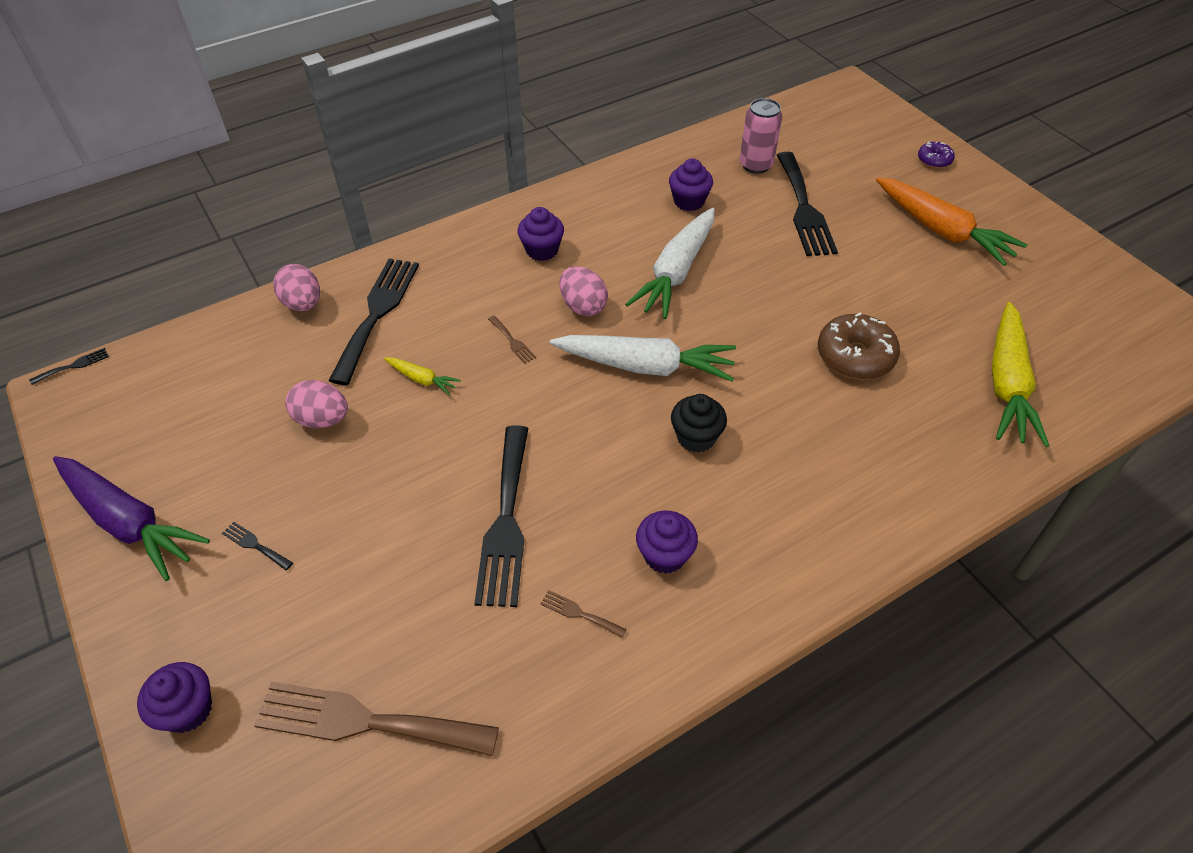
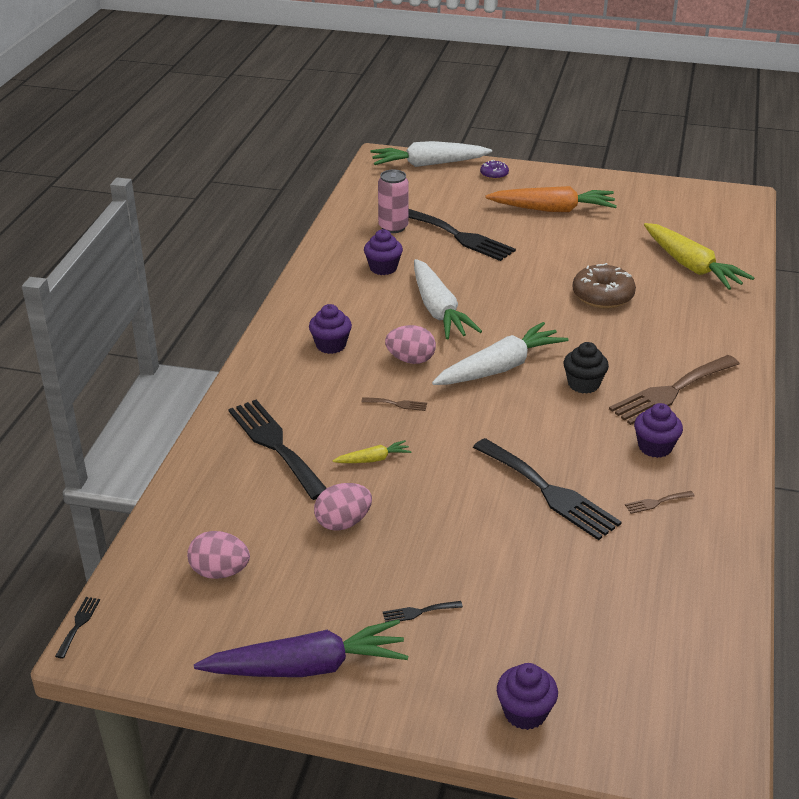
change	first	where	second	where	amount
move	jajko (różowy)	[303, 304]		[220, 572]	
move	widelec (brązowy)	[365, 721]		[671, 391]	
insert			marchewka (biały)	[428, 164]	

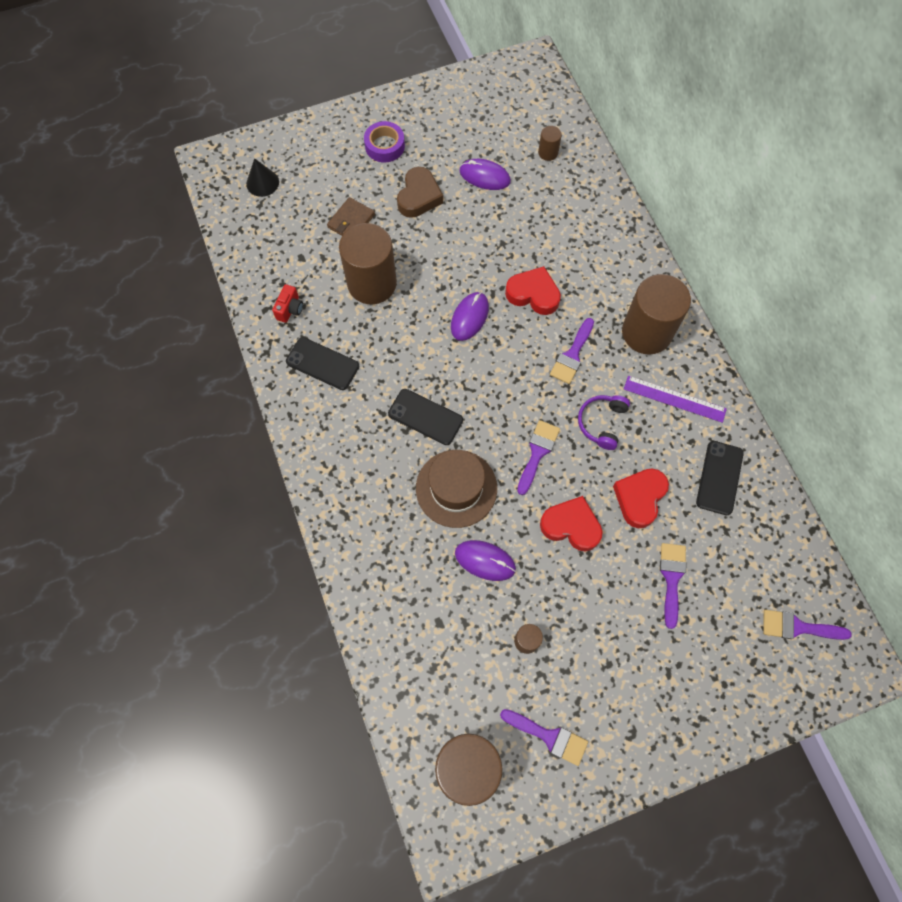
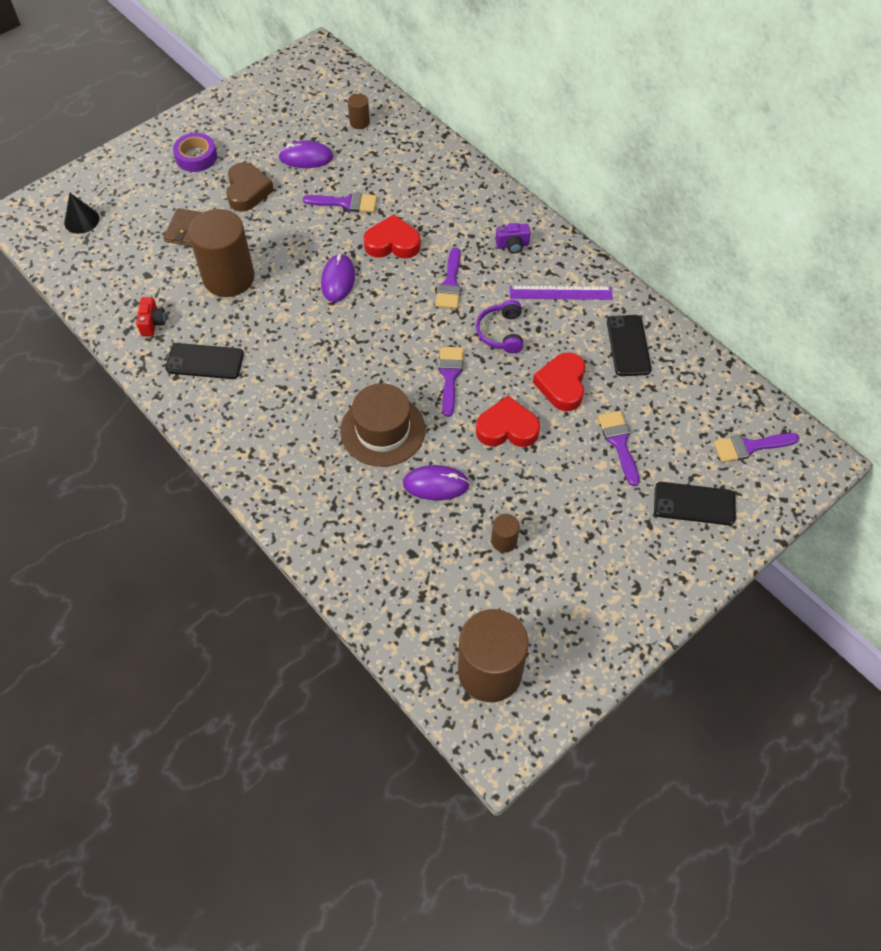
change	first	where	second	where	amount
replace	walec (brązowy)	[646, 332]	aparat fotograficzny (fioletowy)	[512, 245]	
move	telefon (czarny)	[425, 417]		[694, 504]	
move	pędzel (fioletowy)	[549, 736]		[346, 203]	

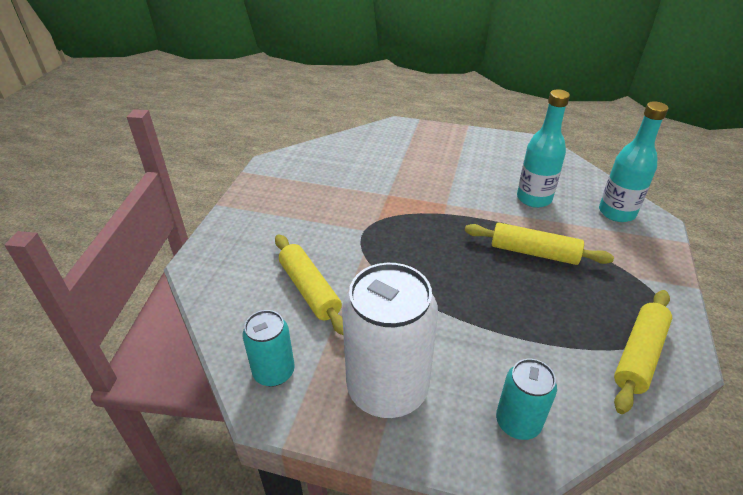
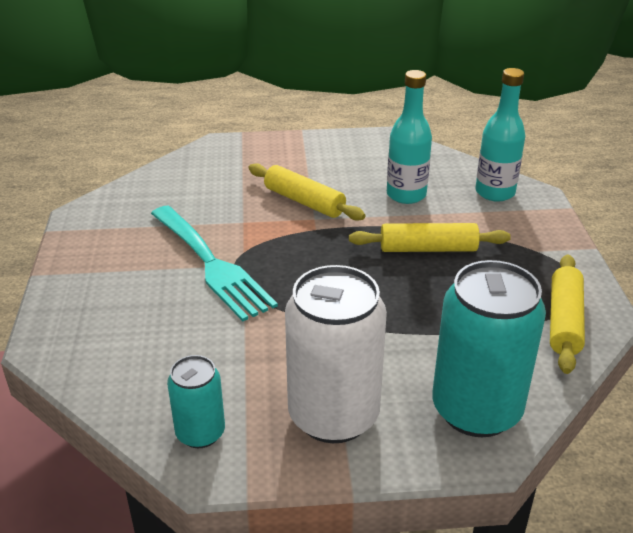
change	first	where	second	where	amount
move	wałek do ciasta (żółty)	[309, 290]		[304, 201]	
resize	puszka (turkusowy)	[518, 422]		[476, 410]	x1.88
insert			widelec (turkusowy)	[212, 265]	

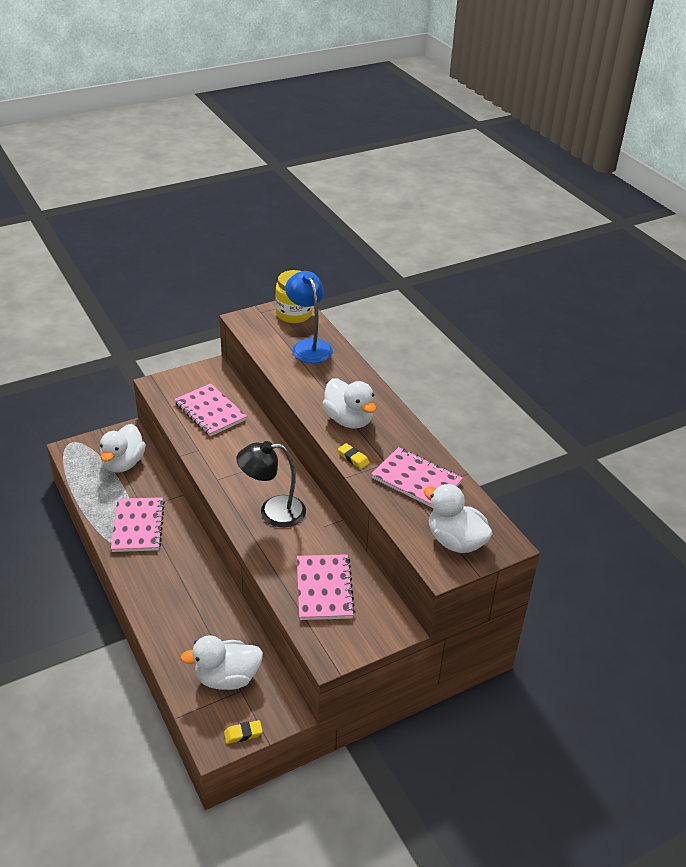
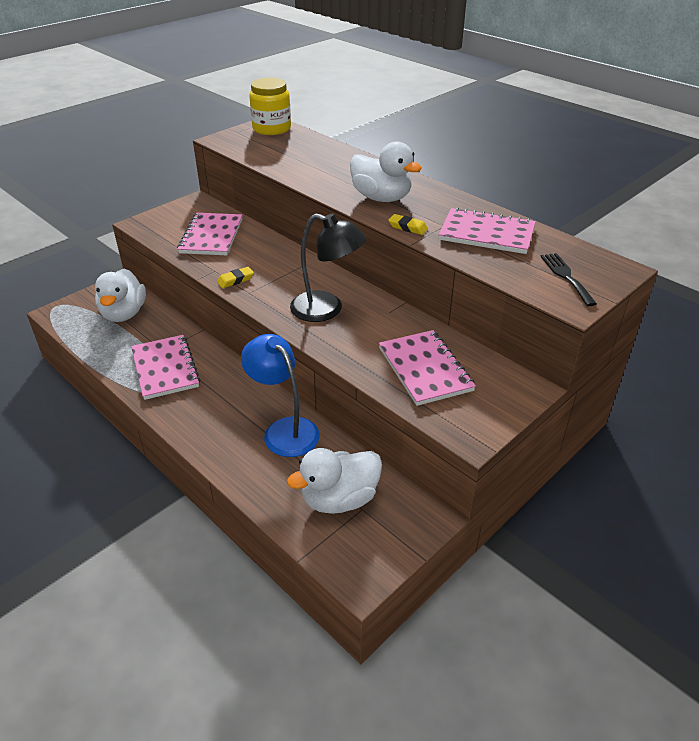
change	first	where	second	where	amount
move	lampka (niebieski)	[308, 346]		[284, 430]	
rotate	zeszyt (różowy)	[210, 411]		[211, 236]	60 degrees clockwise
rotate	lampka (czarny)	[273, 512]		[326, 310]	135 degrees counterclockwise
replace	kaczka (biały)	[455, 541]	widelec (czarny)	[566, 277]	
move	gumka do mazania (żółty)	[243, 734]		[235, 280]	

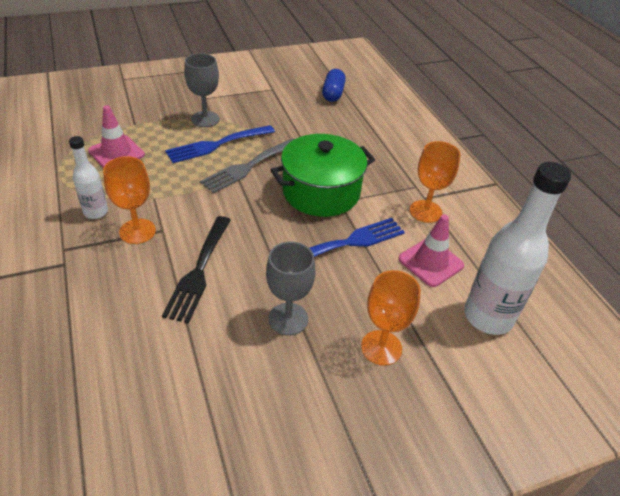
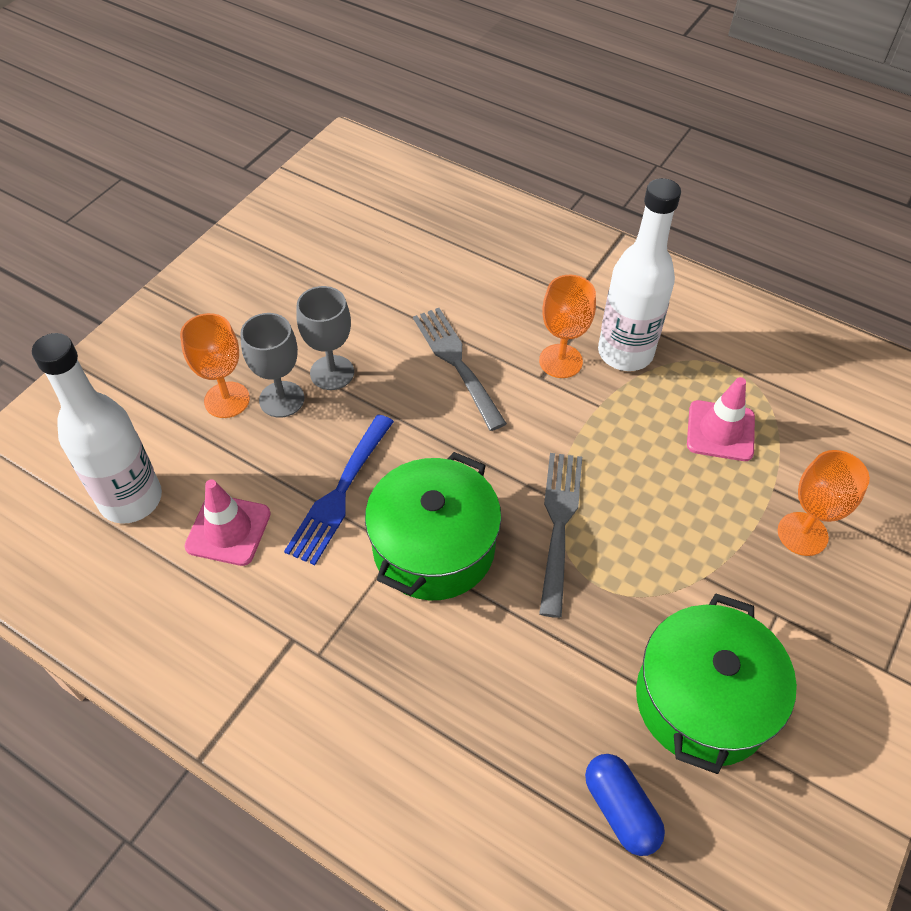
change	first	where	second	where	amount
move	kielich (szary)	[205, 119]		[281, 399]	
delete	widelec (niebieski)	[217, 144]			
resize	butelka (biały)	[96, 212]		[625, 353]	x1.87
move	kielich (pomarańczowy)	[425, 211]		[802, 534]	
recolor	widelec (czarny)	[199, 271]	widelec (szary)	[457, 363]	
insert			garnek (zielony)	[702, 700]	

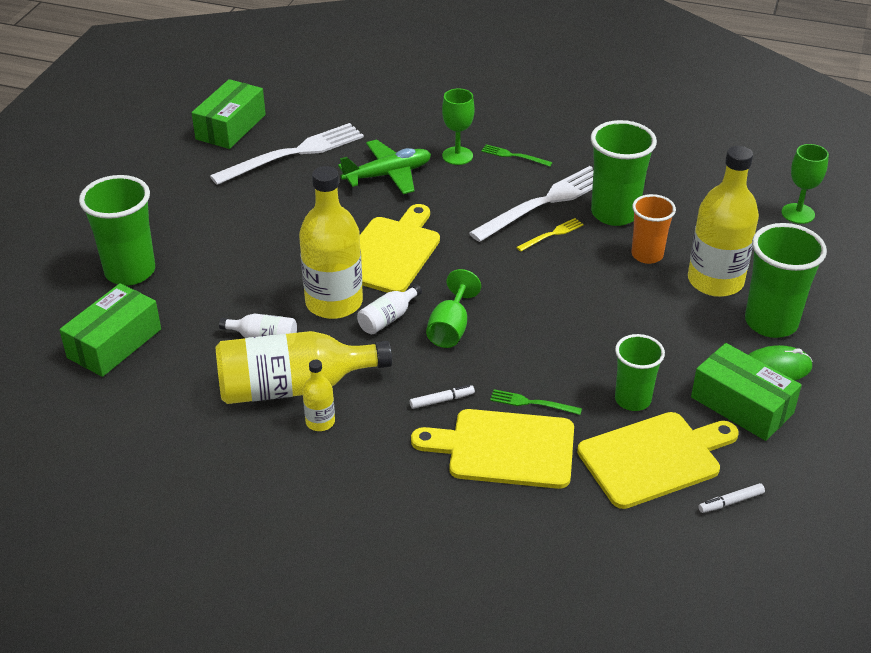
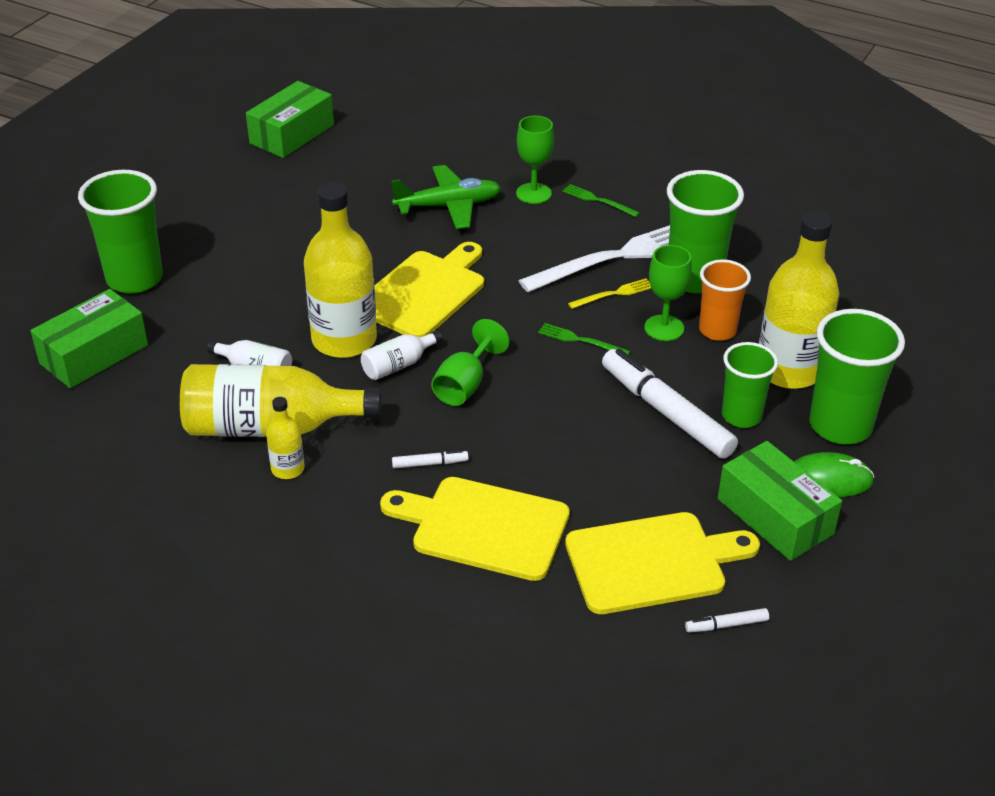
change	first	where	second	where	amount
delete	widelec (biały)	[293, 154]			
move	kielich (zielony)	[798, 213]		[664, 328]	
move	szklanka (zielony)	[632, 400]		[741, 416]	
move	widelec (zielony)	[532, 403]		[580, 340]	
insert			flamaster (biały)	[666, 412]	

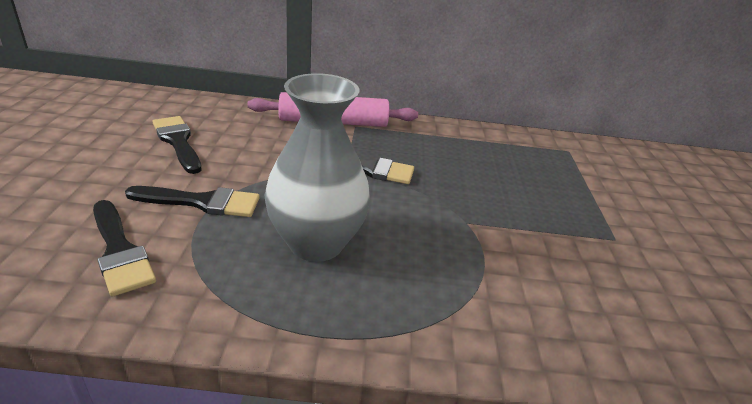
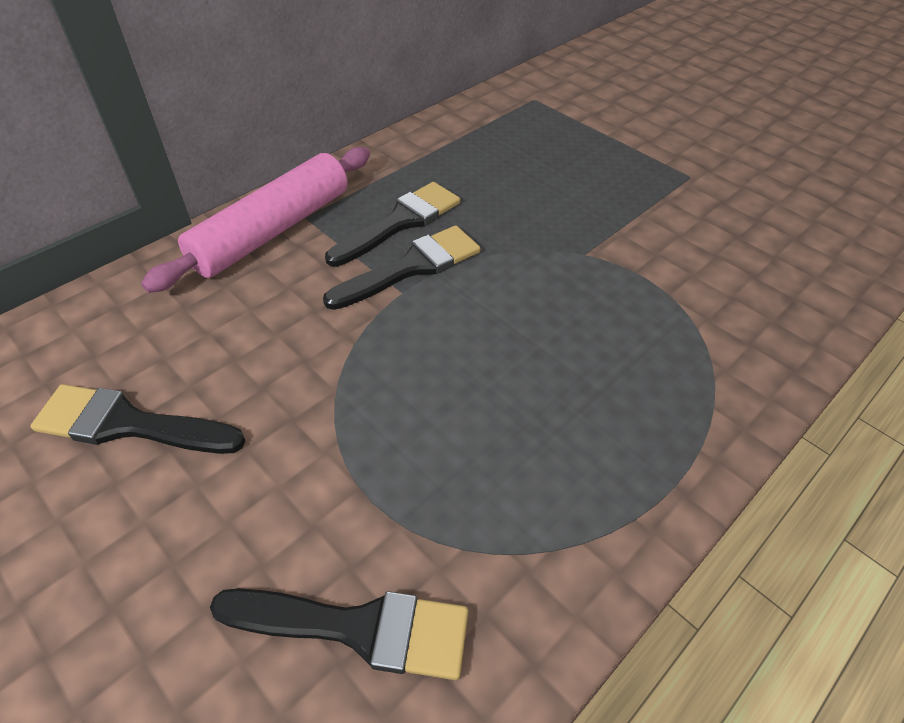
change	first	where	second	where	amount
delete	wazon (szary)	[316, 243]			
move	pędzel (czarny)	[202, 202]		[400, 222]	

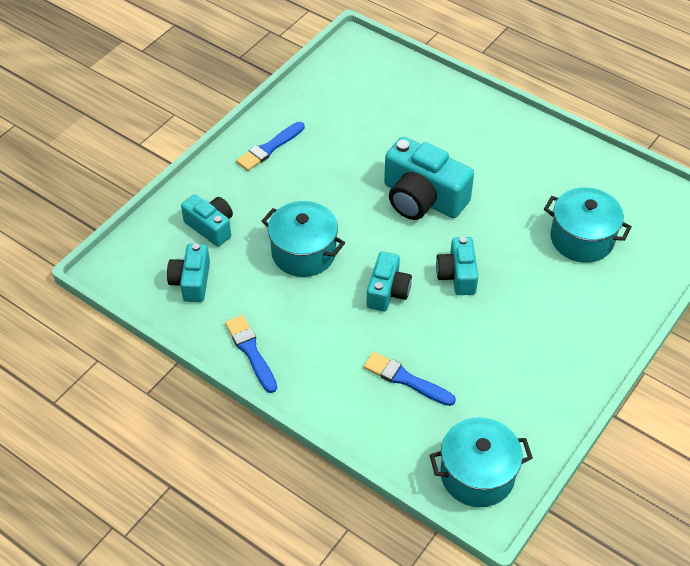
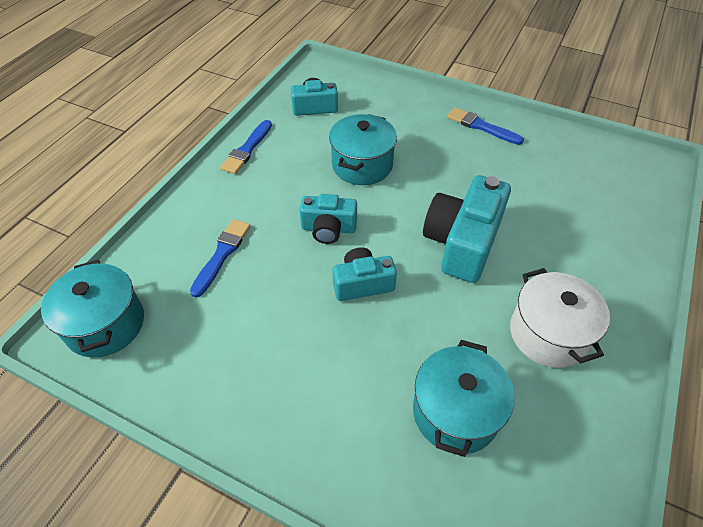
change	first	where	second	where	amount
delete	aparat fotograficzny (turkusowy)	[211, 227]			
rotate	pędzel (niebieski)	[251, 351]		[247, 149]	150 degrees clockwise
insert			garnek (biały)	[548, 334]	

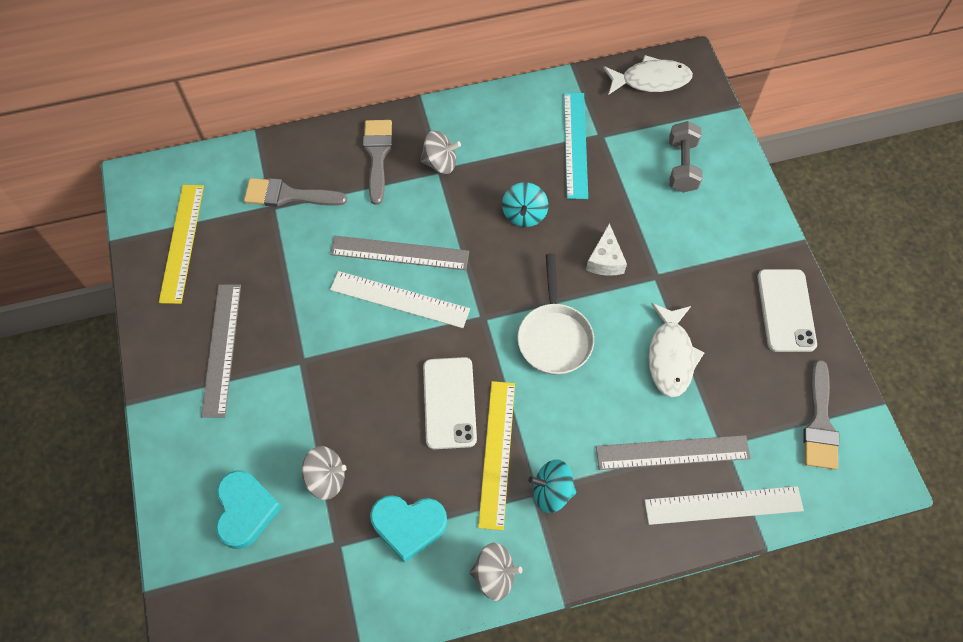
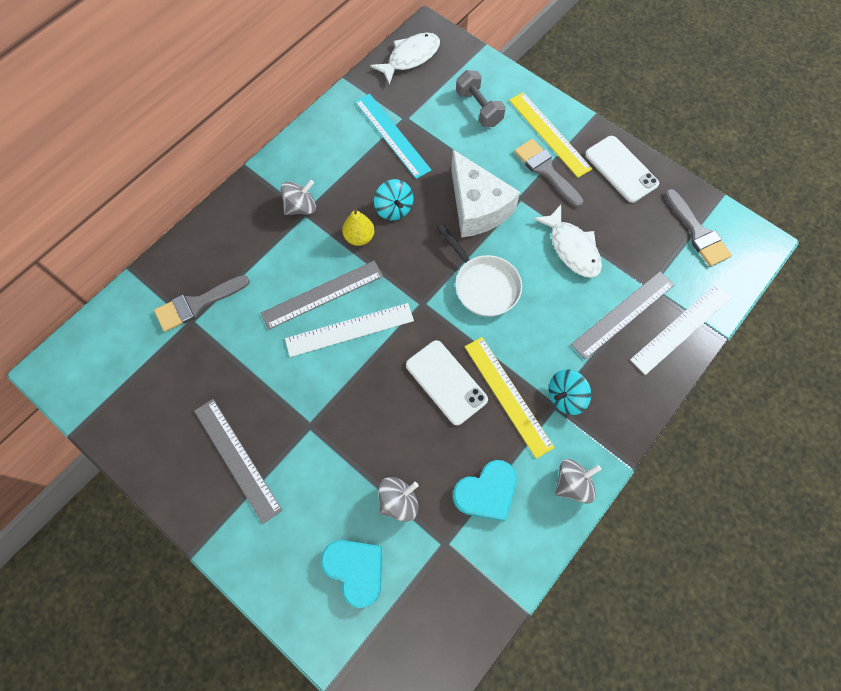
change	first	where	second	where	amount
move	pędzel (szary)	[377, 155]		[546, 170]	
move	linijka (żółty)	[182, 242]		[549, 134]	
resize	ser (biały)	[605, 260]		[477, 207]	x1.91
insert			gruszka (żółty)	[359, 237]	

